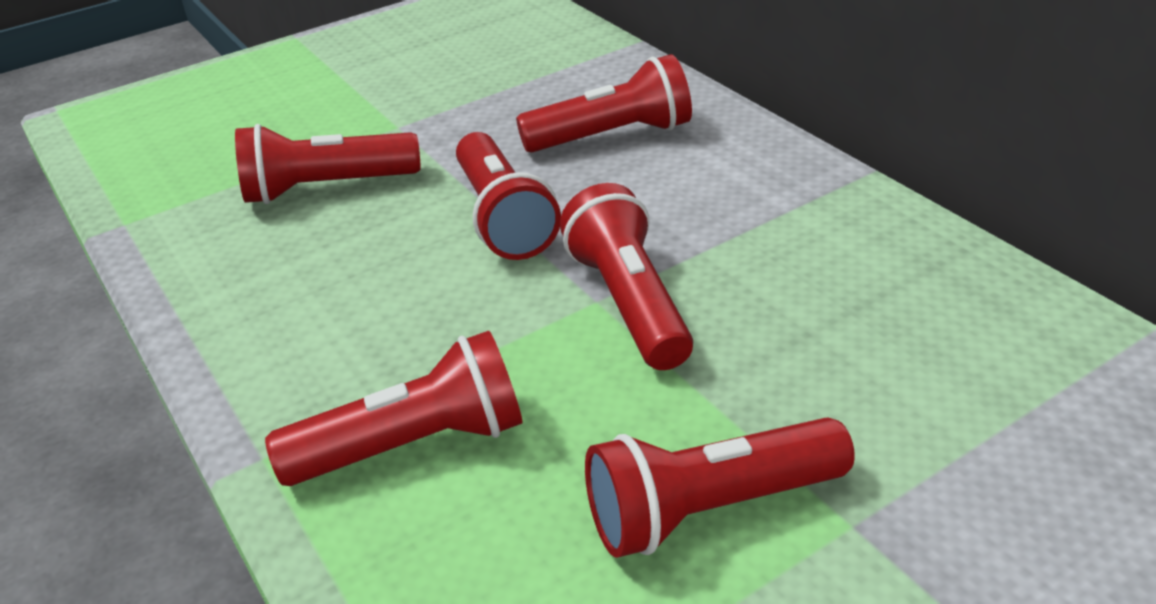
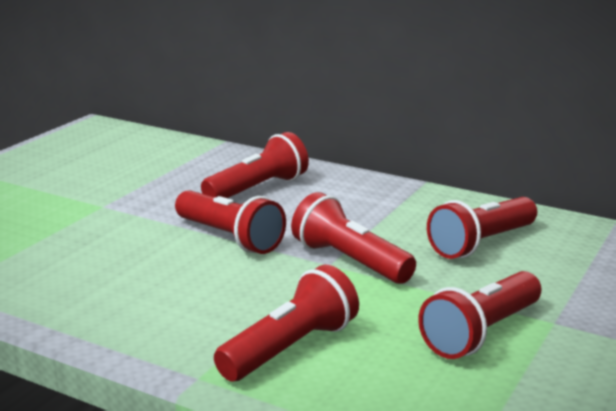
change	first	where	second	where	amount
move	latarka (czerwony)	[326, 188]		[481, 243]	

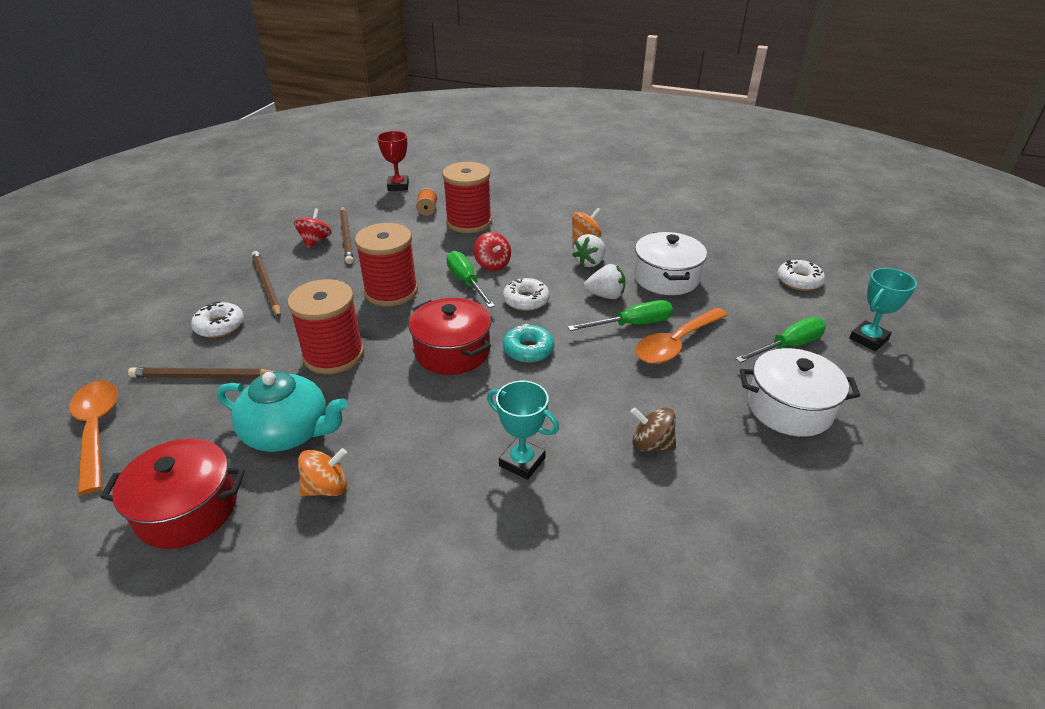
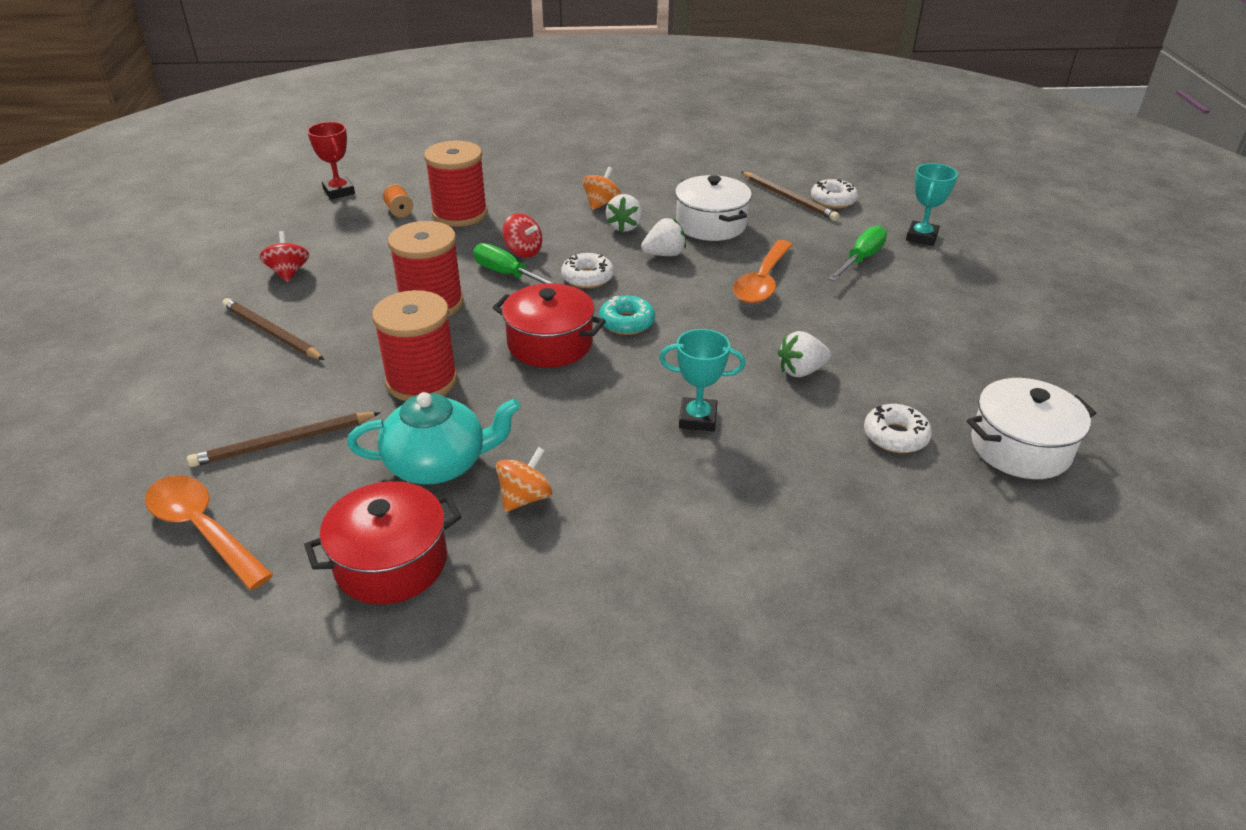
change	first	where	second	where	amount
move	ołówek (brązowy)	[346, 236]		[788, 198]	
delete	śrubokręt (zielony)	[632, 324]			
move	donut (biały)	[220, 326]		[895, 436]	
move	garnek (biały)	[789, 408]		[1020, 448]	
replace	bączek (brązowy)	[651, 444]	truskawka (biały)	[801, 371]	

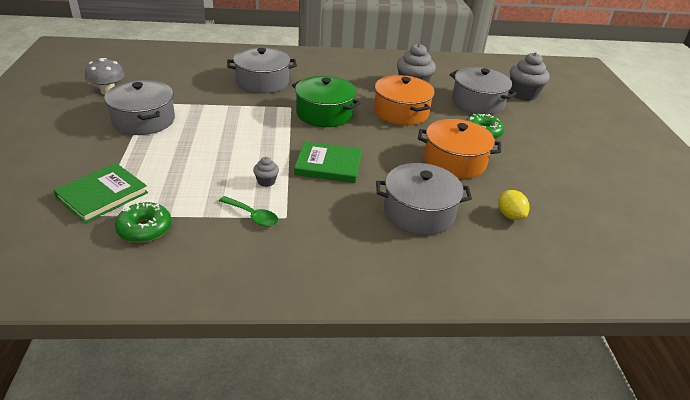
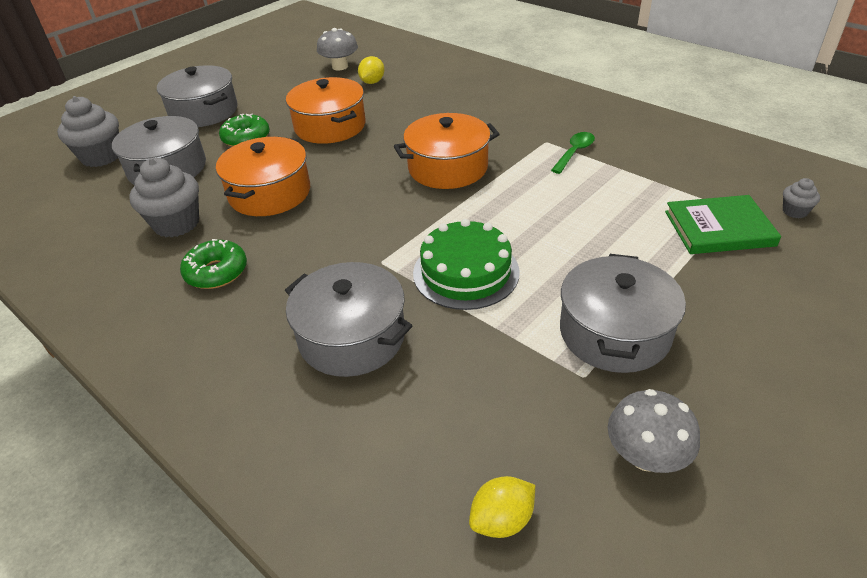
change	first	where	second	where	amount
delete	garnek (zielony)	[324, 114]			
replace	książka (zielony)	[328, 165]	garnek (pomarańczowy)	[448, 168]	
move	muffinka (szary)	[266, 181]		[794, 211]	
move	garnek (szary)	[419, 212]		[203, 112]	
rotate	łyżka (zielony)	[252, 216]		[574, 152]	45 degrees clockwise
move	donut (zielony)	[144, 229]		[216, 272]	
insert			grzyb (szary)	[340, 66]	
insert			tort (zielony)	[466, 272]	
insert			cytryna (żółty)	[502, 520]	

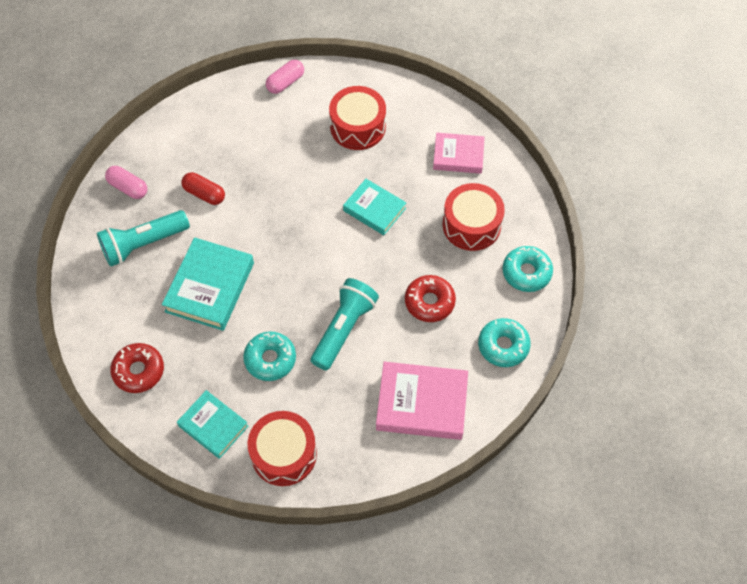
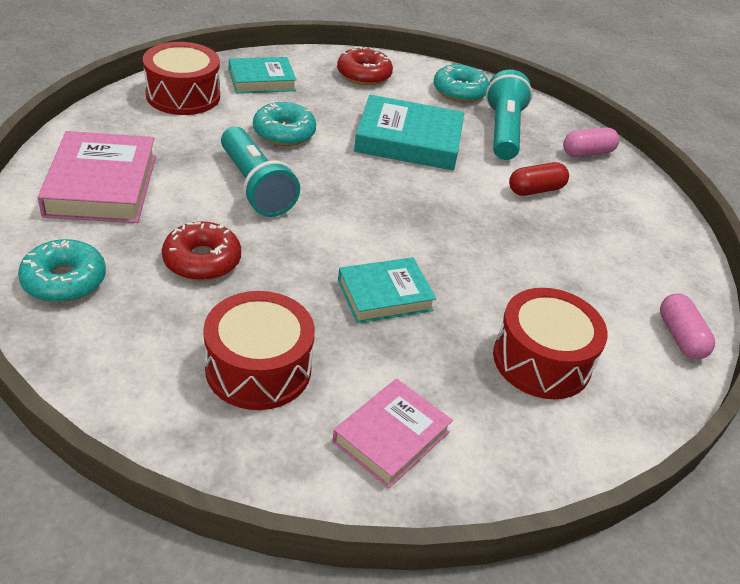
change	first	where	second	where	amount
rotate	książka (turkusowy)	[210, 287]		[408, 140]	45 degrees counterclockwise
move	donut (turkusowy)	[526, 272]		[459, 91]	
rotate	książka (różowy)	[421, 403]		[101, 185]	45 degrees counterclockwise

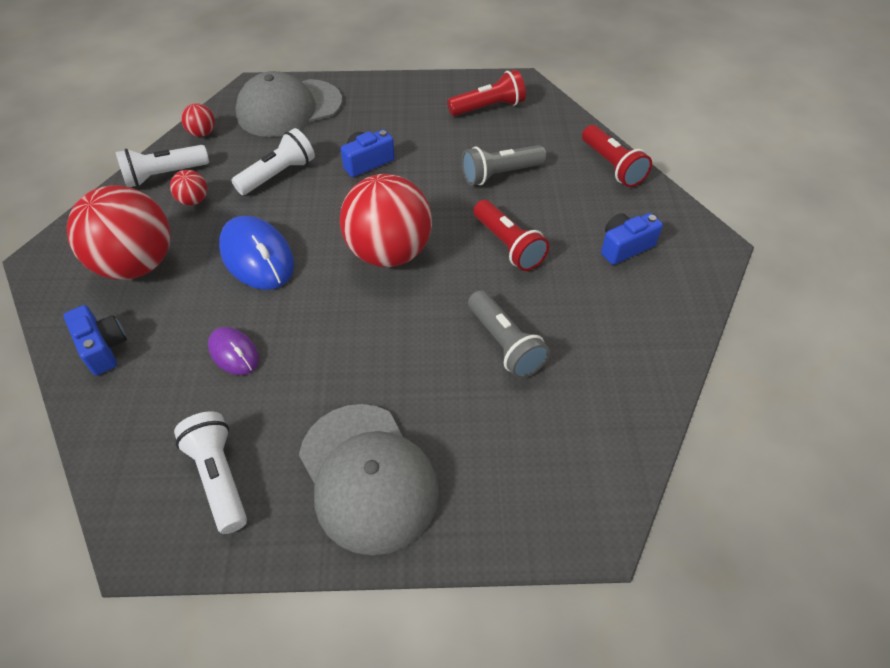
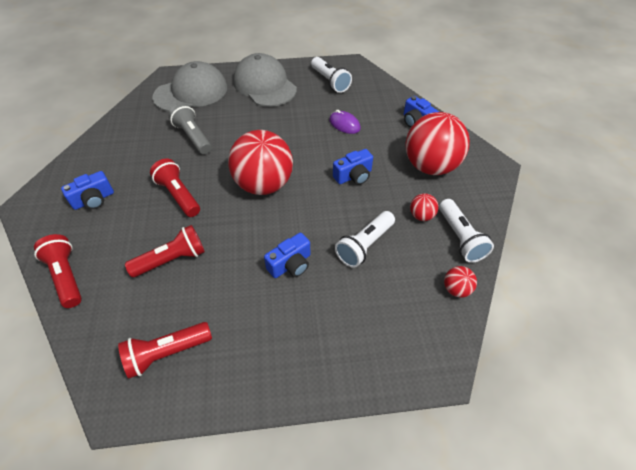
change	first	where	second	where	amount
move	czapka (szary)	[289, 108]		[191, 92]	
rotate	latarka (biały)	[164, 175]		[460, 238]	105 degrees clockwise
recolor	latarka (szary)	[500, 174]	latarka (czerwony)	[172, 259]	
replace	myszka (niebieski)	[257, 257]	aparat fotograficzny (niebieski)	[353, 176]	

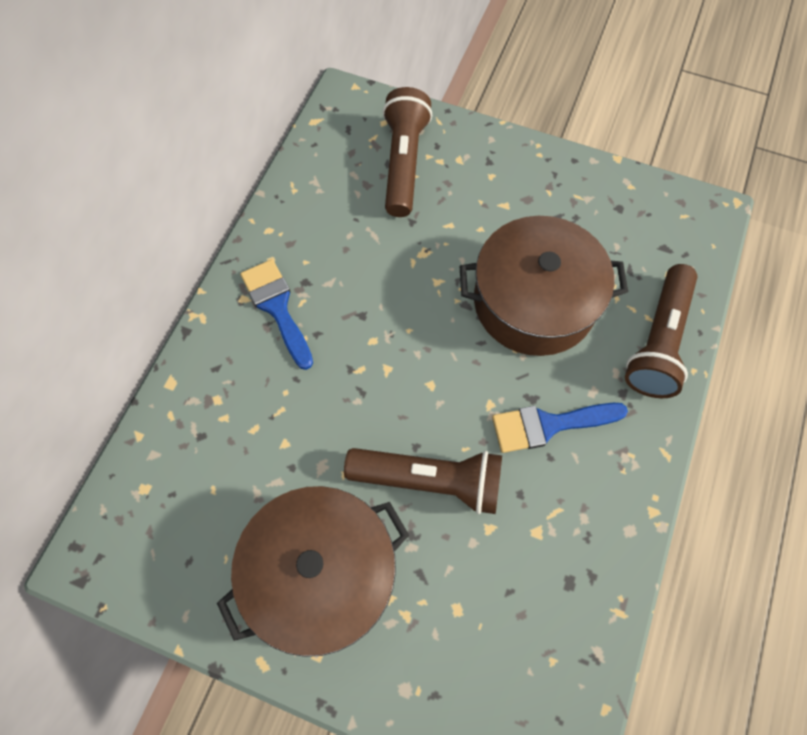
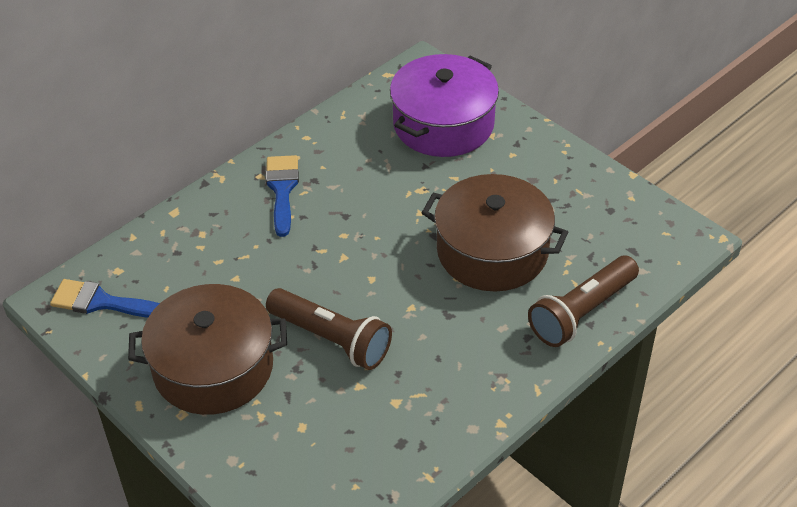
change	first	where	second	where	amount
replace	latarka (brązowy)	[404, 163]	garnek (fioletowy)	[443, 124]	
move	pędzel (niebieski)	[549, 425]		[102, 302]	

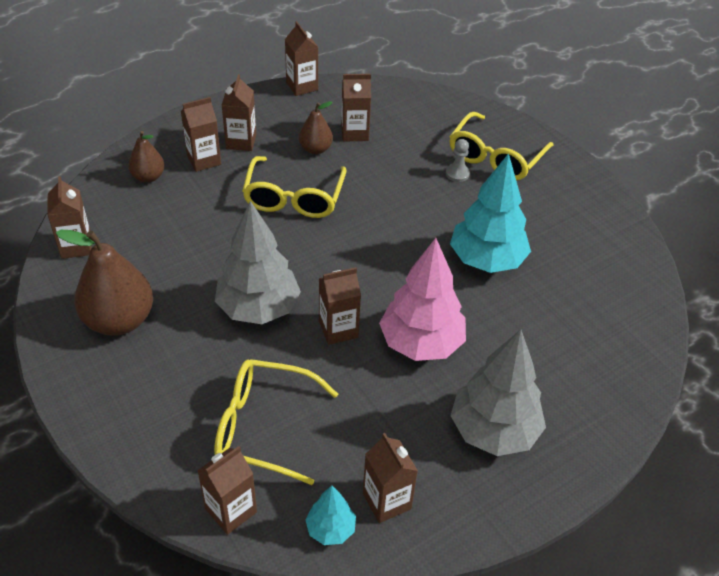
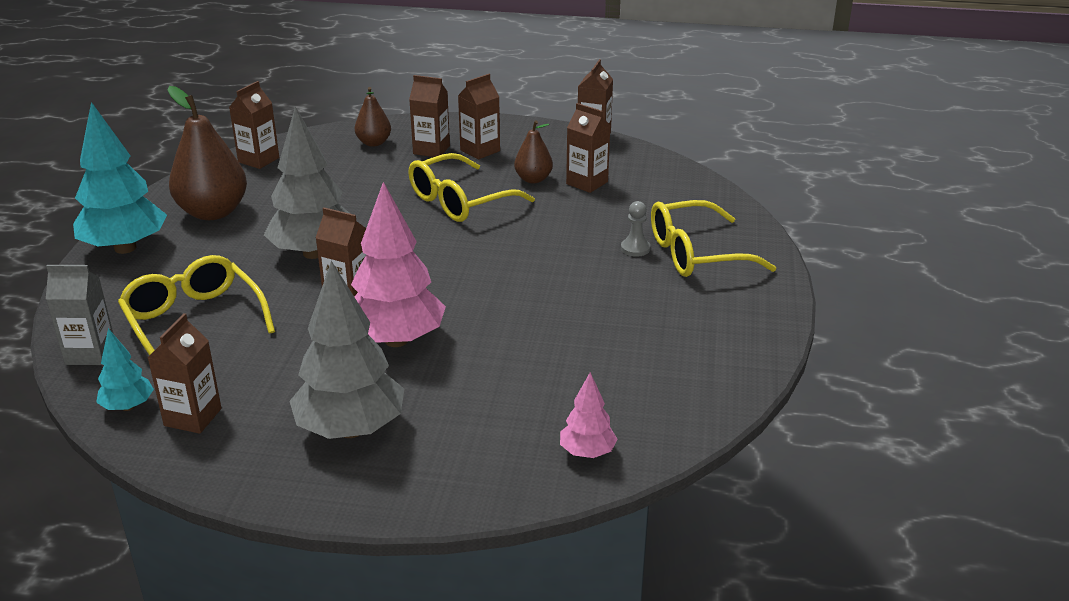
change	first	where	second	where	amount
move	drzewko (turkusowy)	[486, 260]		[125, 248]	
recolor	karton mleka (brązowy)	[231, 510]	karton mleka (szary)	[90, 353]	
insert			drzewko (różowy)	[587, 452]	

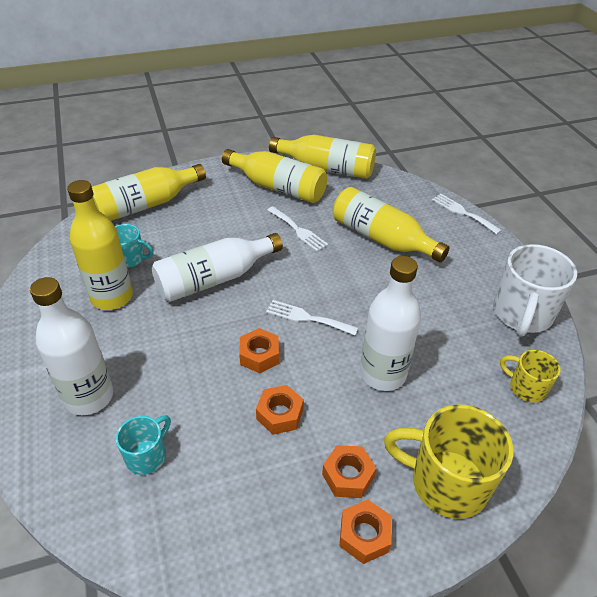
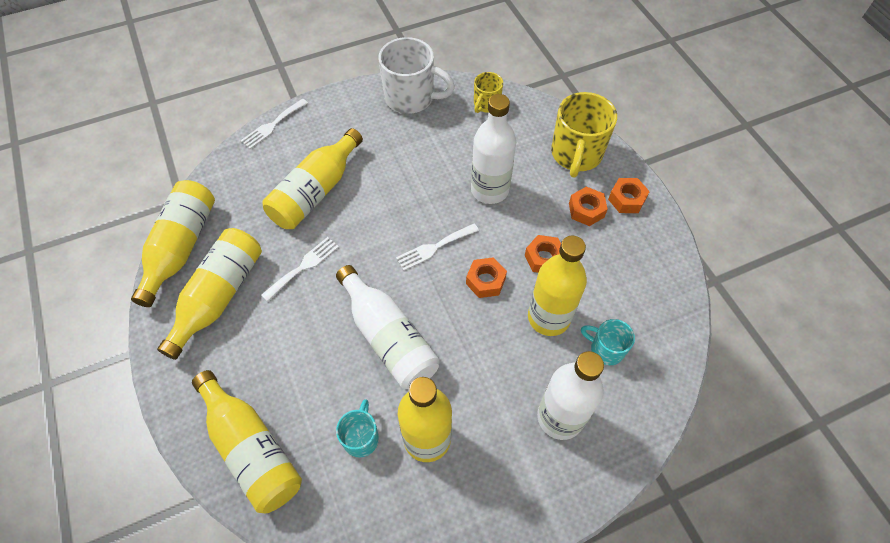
change	first	where	second	where	amount
rotate	widelec (biały)	[307, 318]		[434, 248]	45 degrees clockwise
insert			butelka (żółty)	[548, 317]	

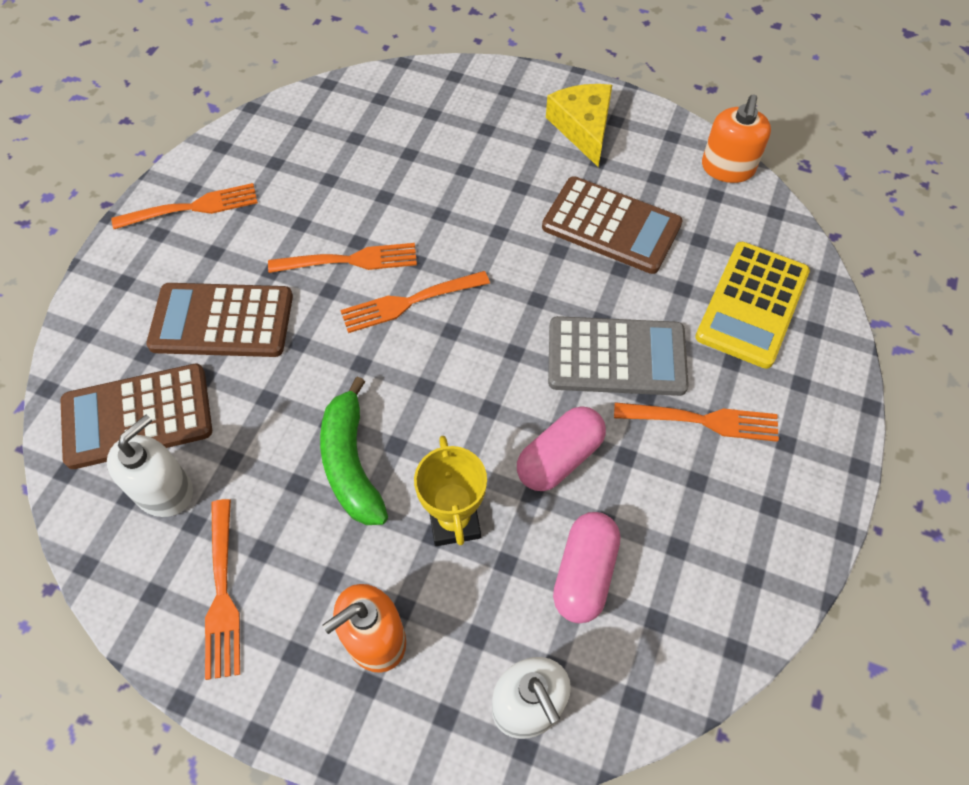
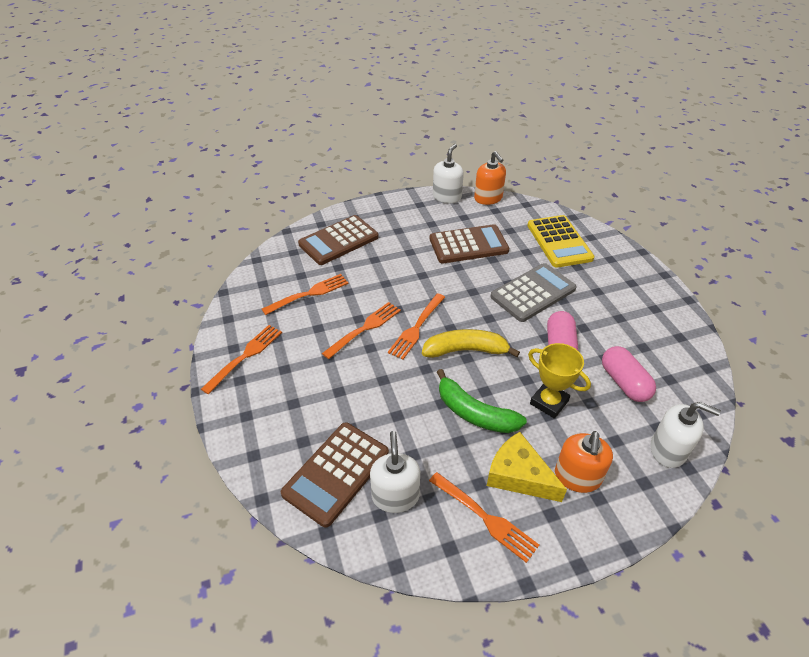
change	first	where	second	where	amount
move	ser (żółty)	[583, 128]		[519, 475]	
move	kalkulator (brązowy)	[222, 321]		[339, 241]	
move	widelec (pomarańczowy)	[701, 421]		[308, 294]	
insert			dozownik mydła (biały)	[447, 197]	
insert			banan (żółty)	[465, 350]	

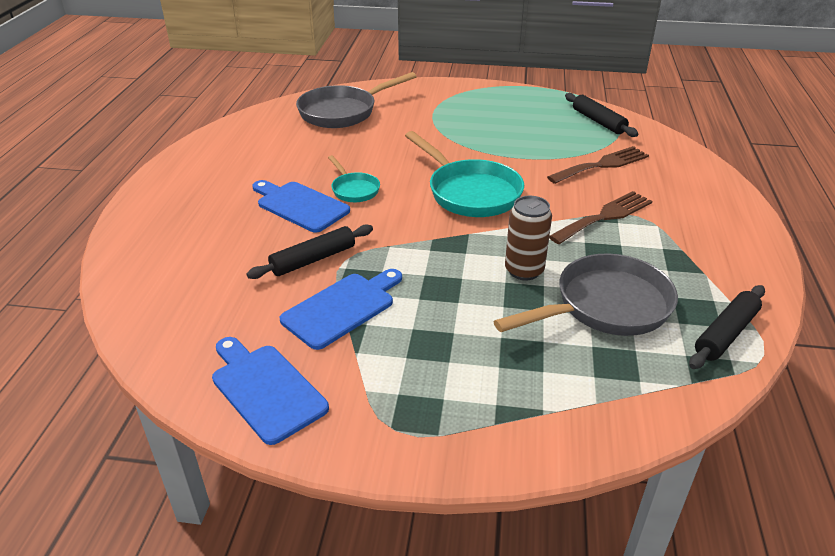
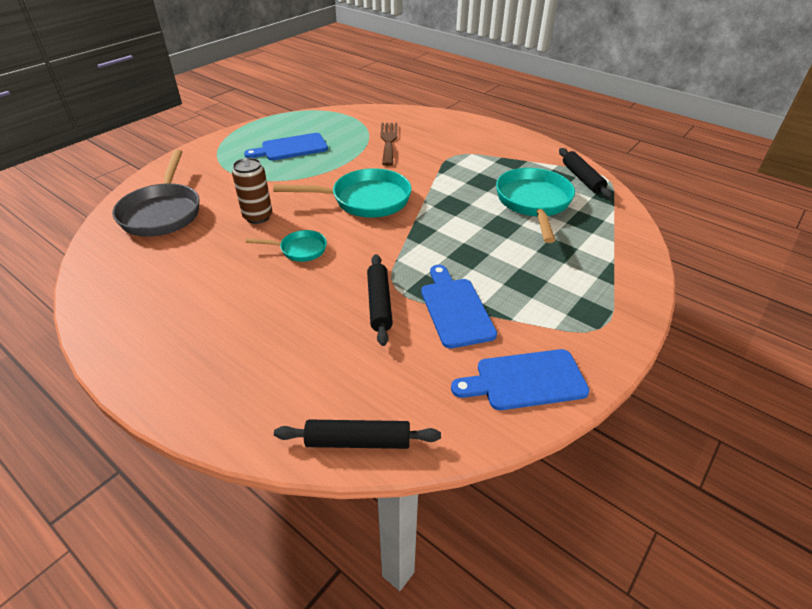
change	first	where	second	where	amount
move	wałek do ciasta (czarny)	[598, 121]		[358, 441]	
move	deska do krojenia (niebieski)	[300, 205]		[291, 148]	
delete	widelec (brązowy)	[605, 216]			
move	puszka (brązowy)	[524, 270]		[258, 217]	
recolor	patelnia (szary)	[605, 306]	patelnia (turkusowy)	[533, 203]	

